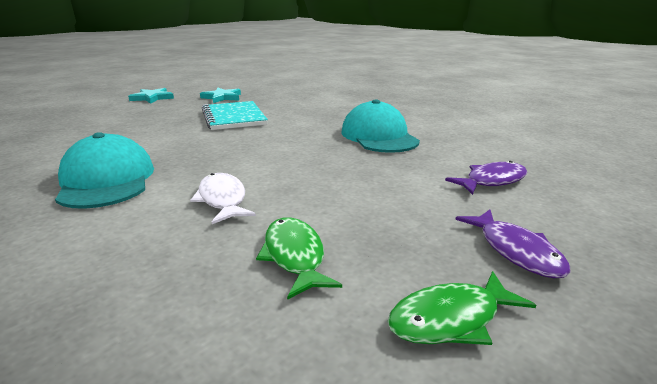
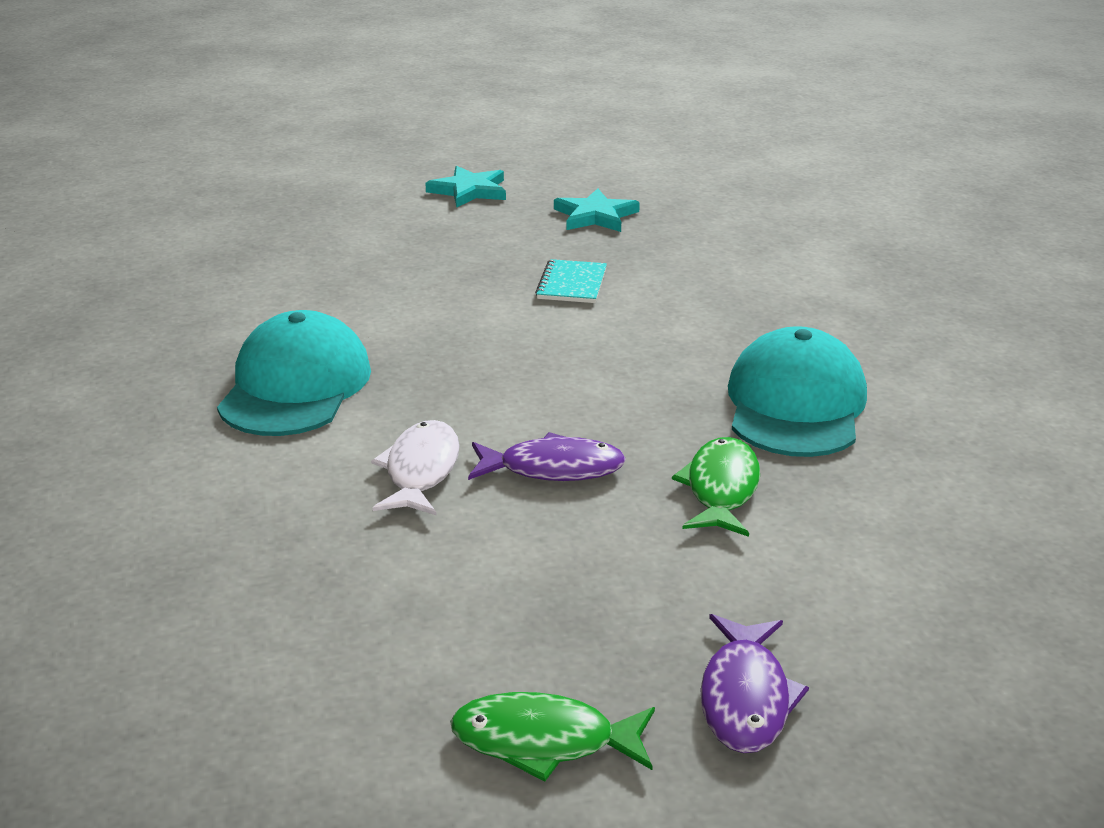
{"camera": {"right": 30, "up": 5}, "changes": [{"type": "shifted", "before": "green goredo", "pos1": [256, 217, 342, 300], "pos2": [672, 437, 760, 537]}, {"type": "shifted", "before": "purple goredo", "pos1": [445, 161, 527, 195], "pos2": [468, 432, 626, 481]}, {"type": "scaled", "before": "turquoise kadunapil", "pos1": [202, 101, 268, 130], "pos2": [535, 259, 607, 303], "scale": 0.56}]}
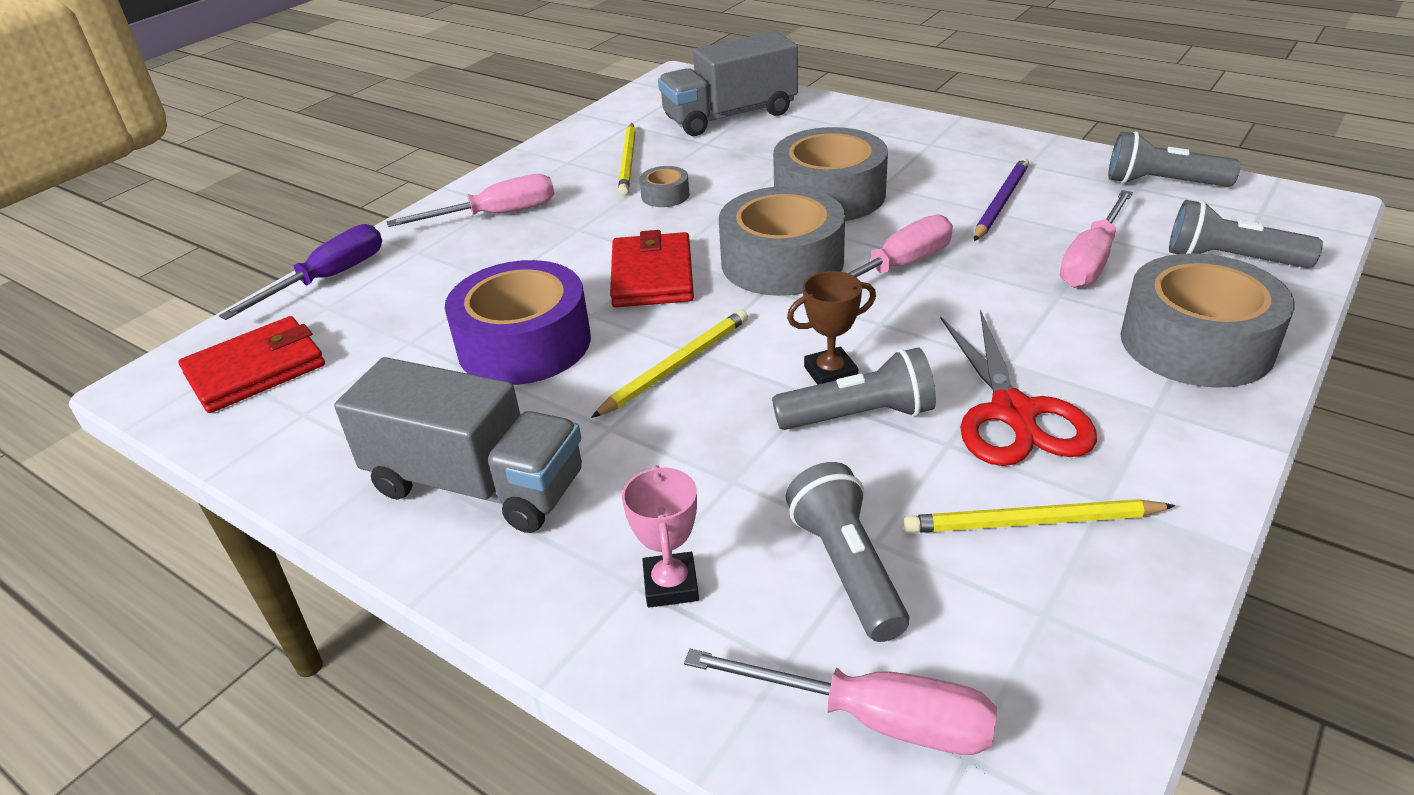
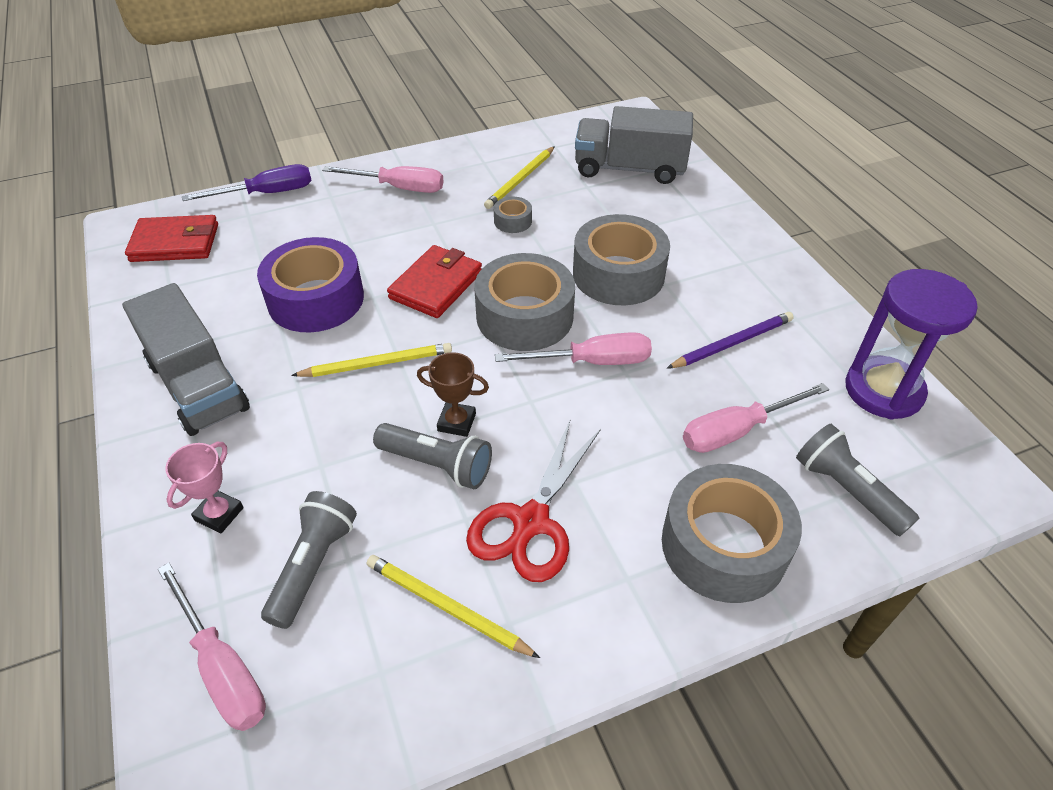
{"camera": {"right": 30, "up": 10}, "changes": [{"type": "swapped", "before": "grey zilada", "after": "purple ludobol", "pos1": [1108, 131, 1240, 187], "pos2": [845, 269, 978, 420]}]}
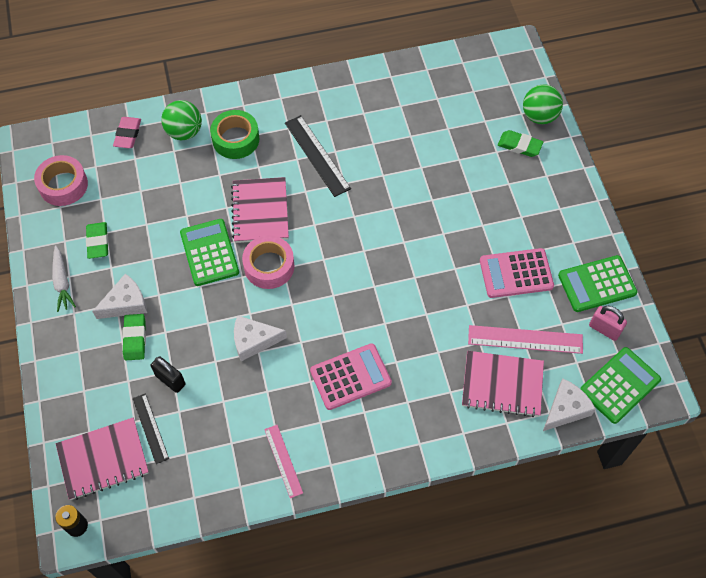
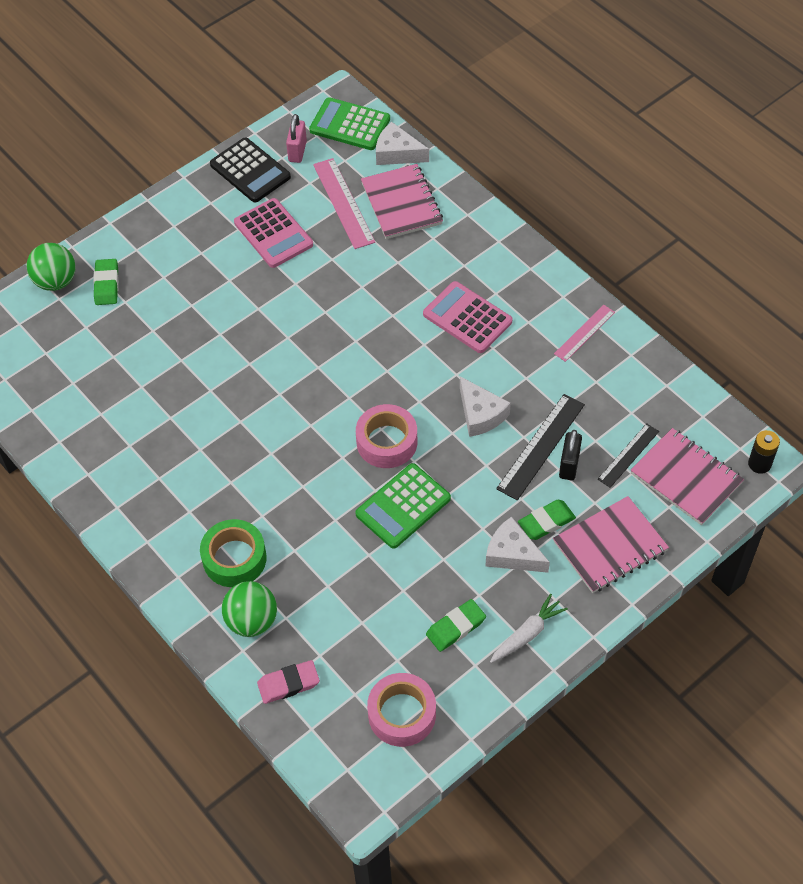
{"camera": {"right": -115, "up": -5}, "changes": [{"type": "shifted", "before": "pink kadunapil", "pos1": [231, 177, 289, 243], "pos2": [553, 496, 669, 593]}, {"type": "shifted", "before": "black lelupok", "pos1": [285, 115, 351, 197], "pos2": [496, 394, 585, 500]}, {"type": "repainted", "before": "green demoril", "after": "black demoril", "pos1": [558, 255, 637, 312], "pos2": [210, 138, 291, 202]}]}
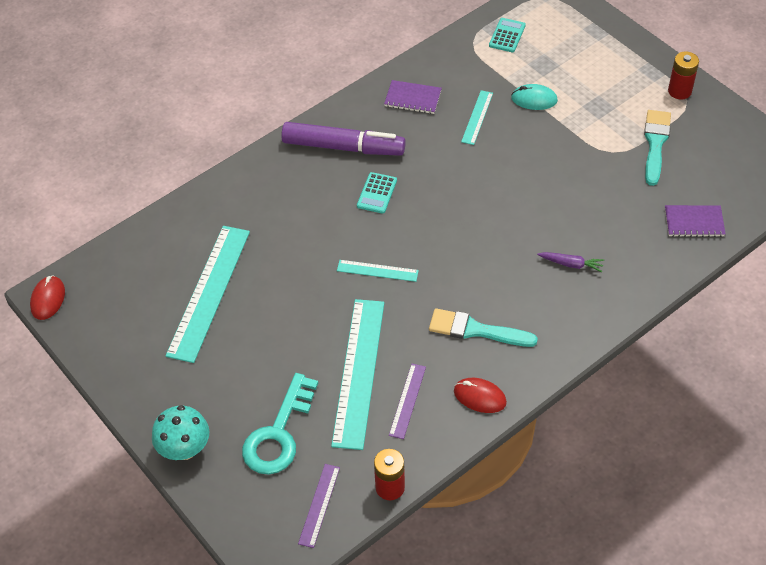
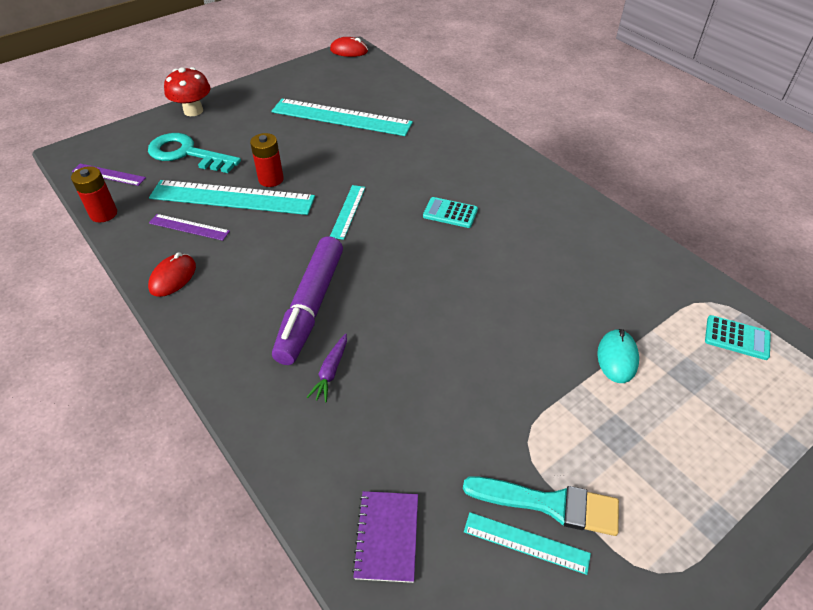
{"camera": {"right": 90, "up": -5}, "changes": [{"type": "gone", "before": "purple kadunapil", "pos1": [384, 80, 442, 114]}, {"type": "gone", "before": "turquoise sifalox", "pos1": [429, 308, 538, 347]}, {"type": "shifted", "before": "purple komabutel", "pos1": [281, 122, 406, 156], "pos2": [272, 236, 343, 365]}, {"type": "shifted", "before": "turquoise lelupok", "pos1": [461, 90, 493, 145], "pos2": [464, 512, 591, 575]}, {"type": "shifted", "before": "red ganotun", "pos1": [668, 52, 699, 99], "pos2": [250, 133, 284, 187]}, {"type": "repainted", "before": "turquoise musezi", "after": "red musezi", "pos1": [152, 405, 209, 460], "pos2": [164, 67, 211, 116]}]}
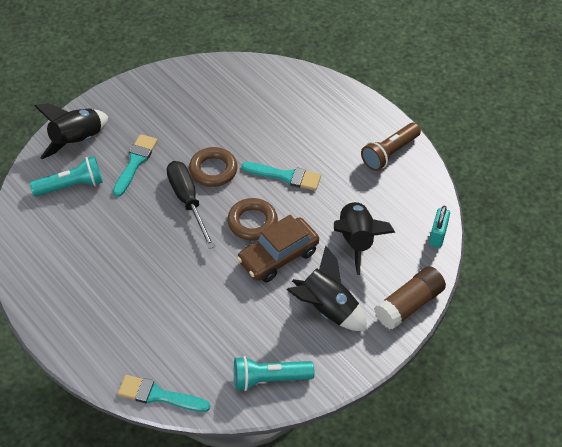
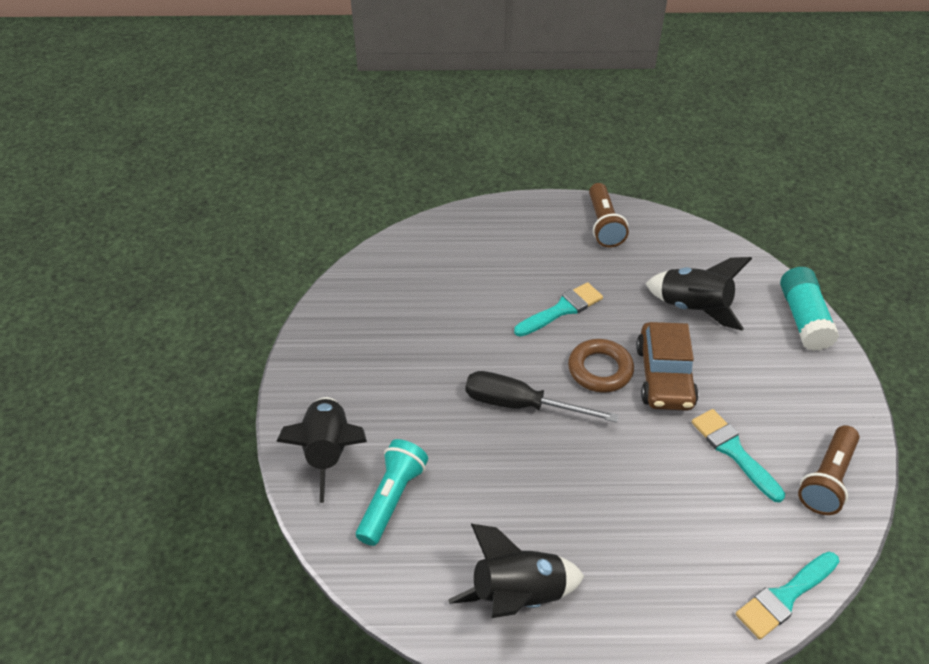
{"camera": {"right": -50, "up": -5}, "changes": [{"type": "gone", "before": "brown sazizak", "pos1": [189, 147, 238, 187]}, {"type": "gone", "before": "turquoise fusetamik", "pos1": [429, 206, 450, 248]}, {"type": "shifted", "before": "turquoise sifalox", "pos1": [113, 134, 158, 197], "pos2": [692, 409, 785, 503]}, {"type": "shifted", "before": "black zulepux", "pos1": [286, 245, 367, 331], "pos2": [448, 524, 584, 618]}, {"type": "repainted", "before": "turquoise zilada", "after": "brown zilada", "pos1": [234, 356, 314, 391], "pos2": [798, 425, 859, 515]}, {"type": "repainted", "before": "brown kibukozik", "after": "turquoise kibukozik", "pos1": [374, 266, 446, 330], "pos2": [780, 267, 839, 351]}]}
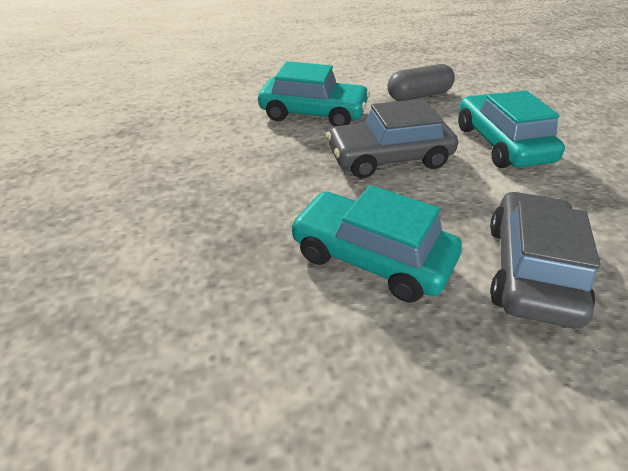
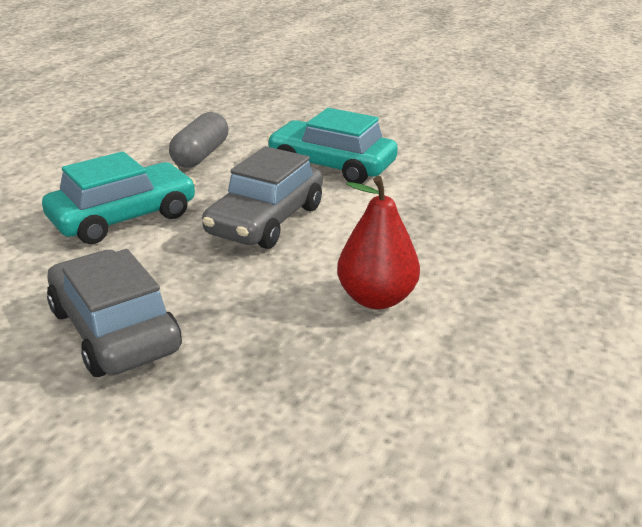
{"camera": {"right": -50, "up": -10}, "changes": [{"type": "shifted", "before": "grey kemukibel", "pos1": [490, 191, 601, 329], "pos2": [47, 249, 182, 377]}, {"type": "swapped", "before": "turquoise kemukibel", "after": "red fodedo", "pos1": [290, 185, 462, 302], "pos2": [337, 176, 420, 309]}]}
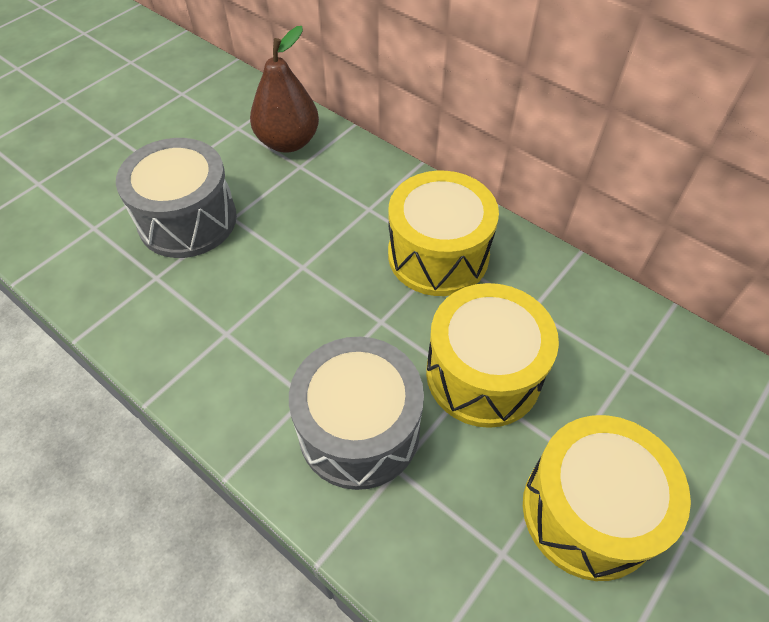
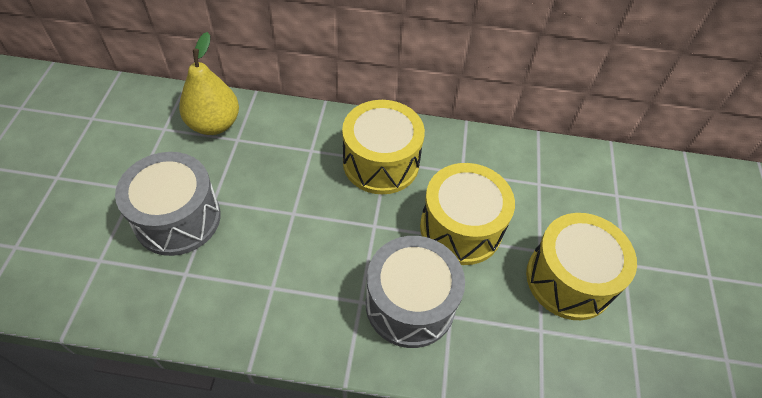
{"camera": {"right": -35, "up": 0}, "changes": [{"type": "repainted", "before": "brown fodedo", "after": "yellow fodedo", "pos1": [250, 26, 319, 153], "pos2": [179, 32, 239, 135]}]}
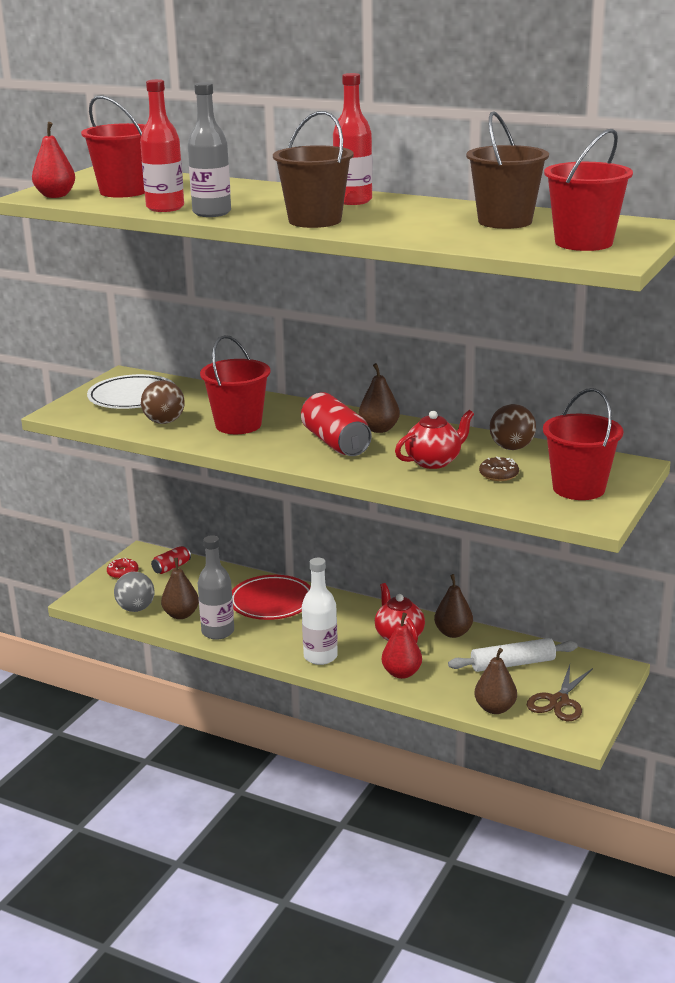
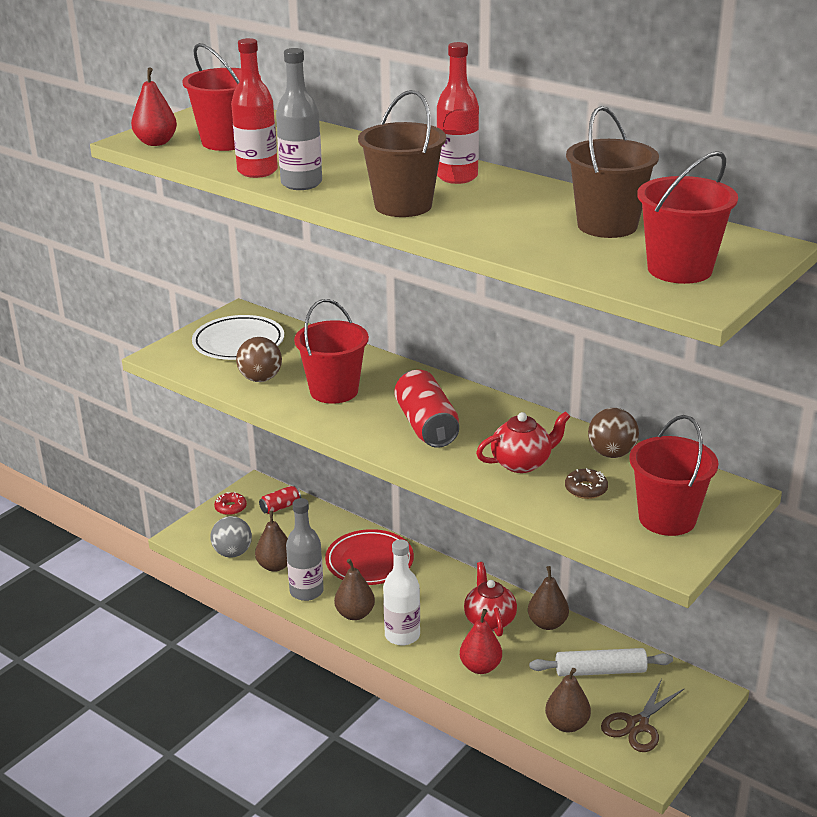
{"camera": {"right": 10, "up": 5}, "changes": [{"type": "shifted", "before": "brown fodedo", "pos1": [359, 363, 400, 433], "pos2": [334, 559, 375, 620]}]}
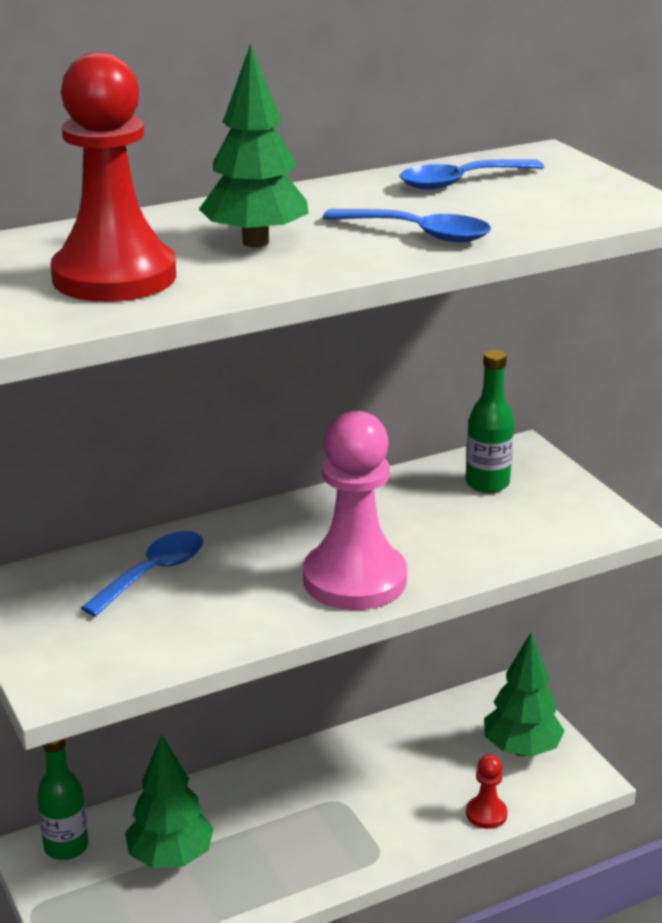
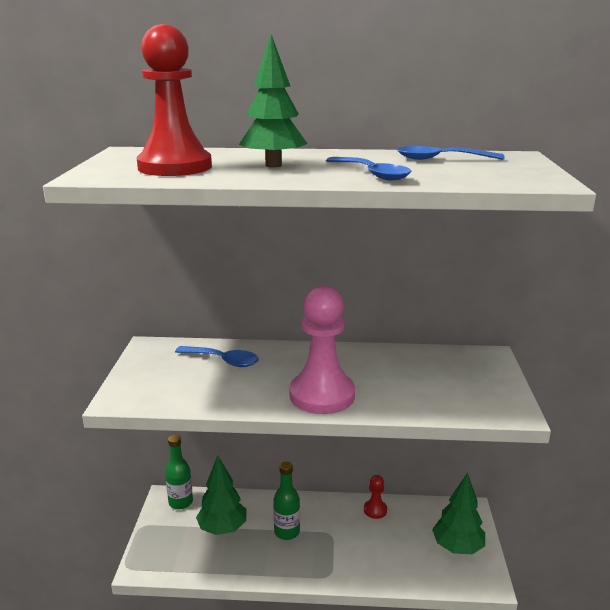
{"camera": {"right": 30, "up": -5}, "changes": [{"type": "shifted", "before": "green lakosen", "pos1": [465, 350, 514, 493], "pos2": [273, 461, 300, 540]}, {"type": "shifted", "before": "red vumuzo", "pos1": [466, 754, 507, 829], "pos2": [364, 475, 387, 519]}, {"type": "rotated", "before": "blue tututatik", "pos1": [81, 531, 203, 617], "pos2": [175, 346, 259, 367], "turn": 45}]}
